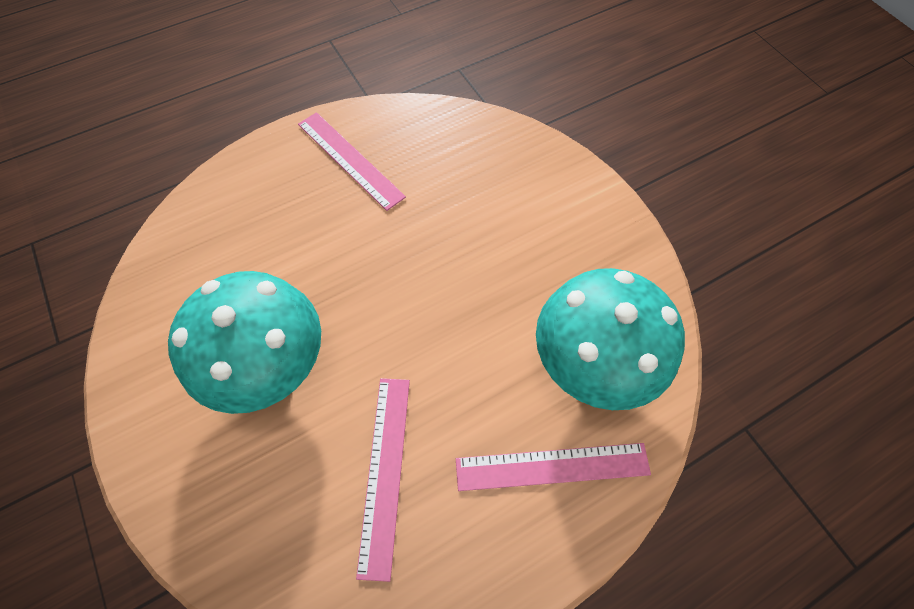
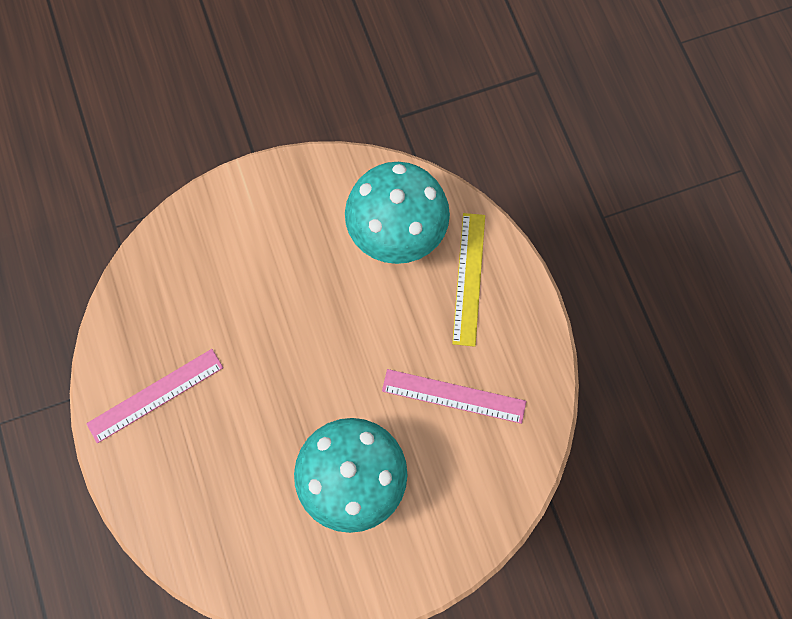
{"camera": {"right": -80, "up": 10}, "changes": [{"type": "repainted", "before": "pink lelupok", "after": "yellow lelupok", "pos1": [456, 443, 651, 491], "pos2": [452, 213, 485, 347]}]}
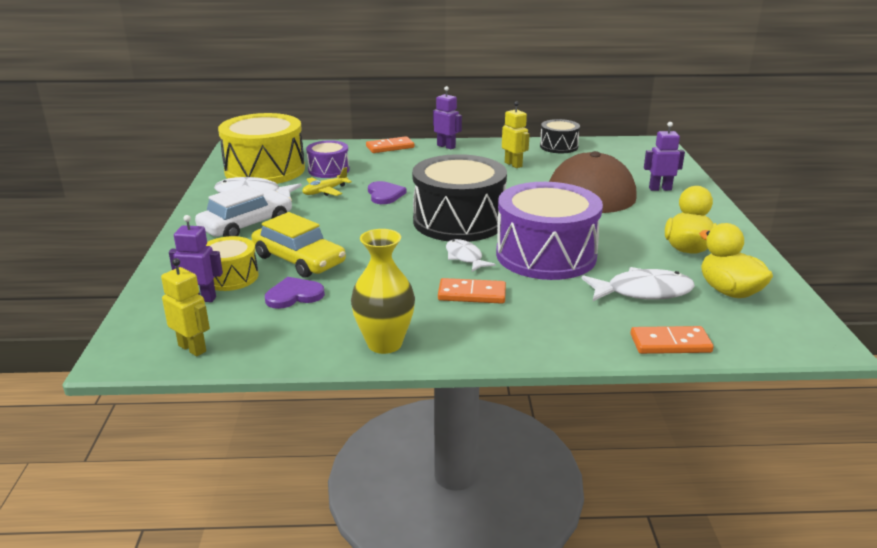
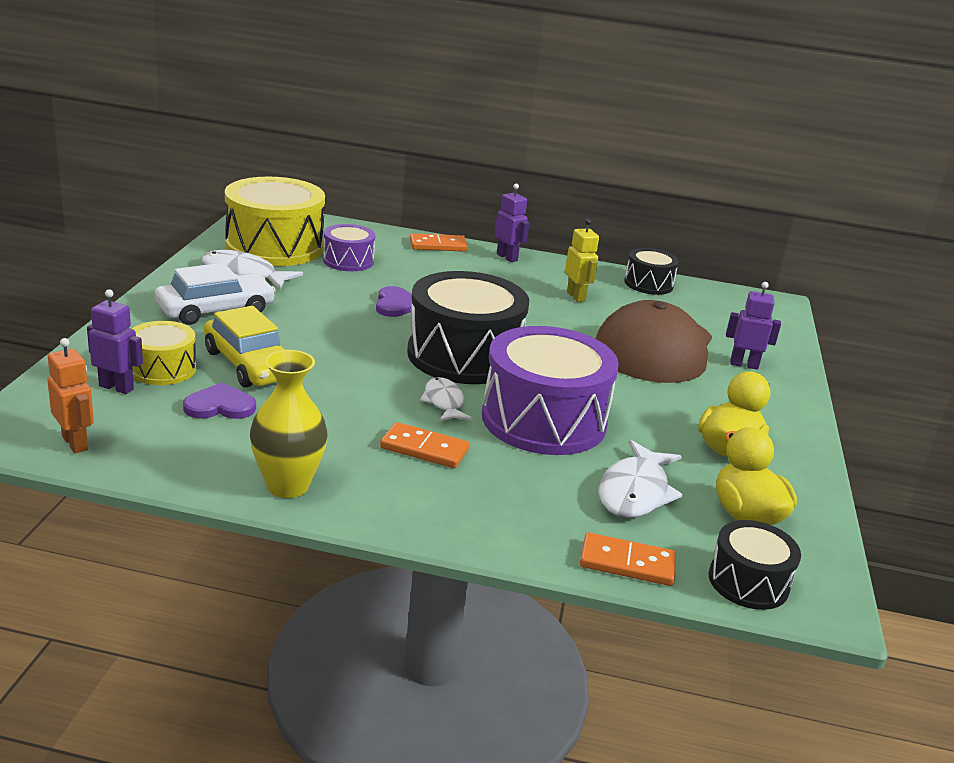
{"camera": {"right": 10, "up": 0}, "changes": [{"type": "gone", "before": "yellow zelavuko", "pos1": [302, 167, 352, 196]}, {"type": "new", "after": "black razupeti", "pos2": [708, 520, 801, 610]}, {"type": "repainted", "before": "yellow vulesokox", "after": "orange vulesokox", "pos1": [161, 258, 210, 356], "pos2": [47, 338, 94, 453]}, {"type": "rotated", "before": "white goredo", "pos1": [581, 267, 695, 301], "pos2": [598, 440, 683, 518], "turn": 105}]}
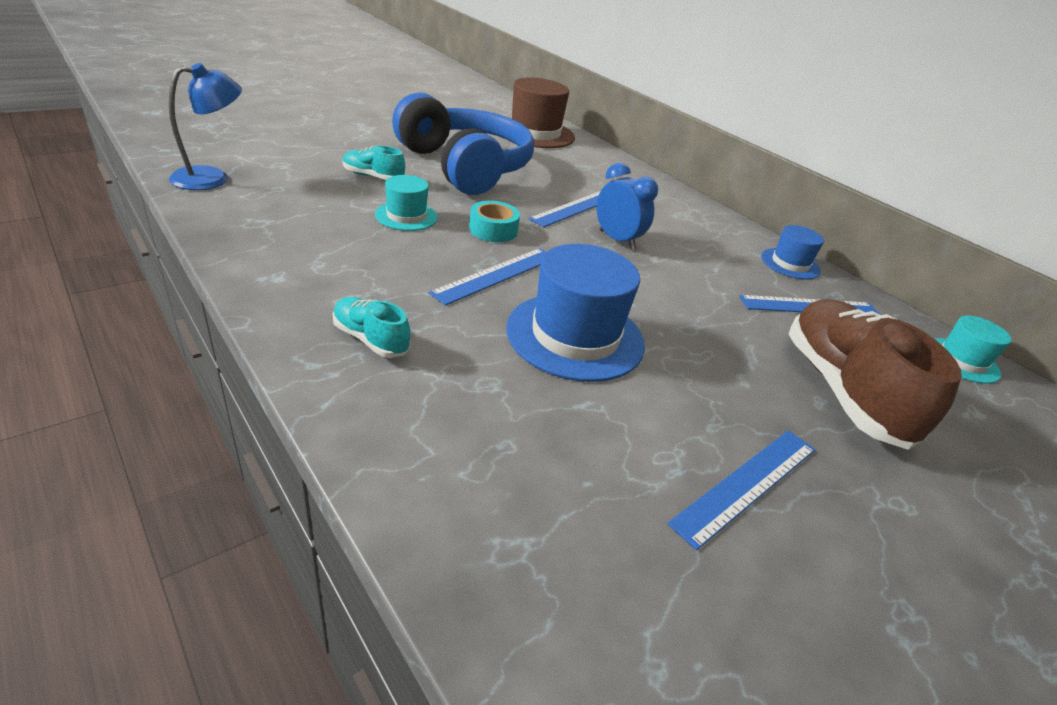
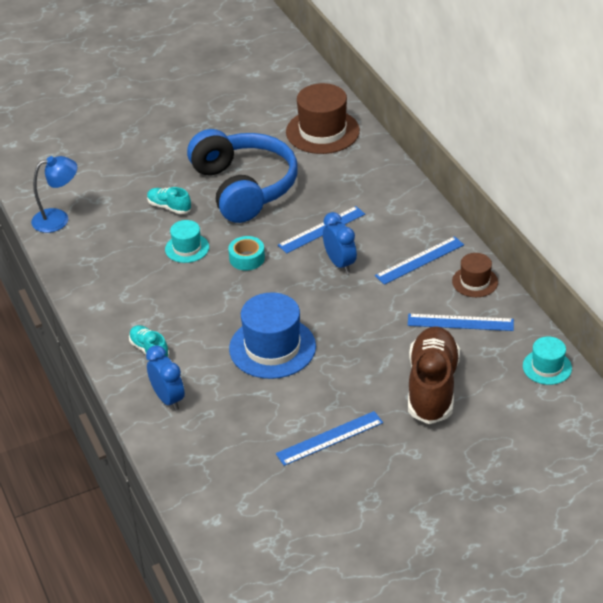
{"camera": {"right": 20, "up": 5}, "changes": [{"type": "new", "after": "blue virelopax", "pos2": [146, 345, 185, 411]}, {"type": "shifted", "before": "blue lelupok", "pos1": [429, 248, 546, 306], "pos2": [375, 236, 464, 285]}, {"type": "repainted", "before": "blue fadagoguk", "after": "brown fadagoguk", "pos1": [761, 225, 824, 280], "pos2": [452, 253, 498, 297]}]}
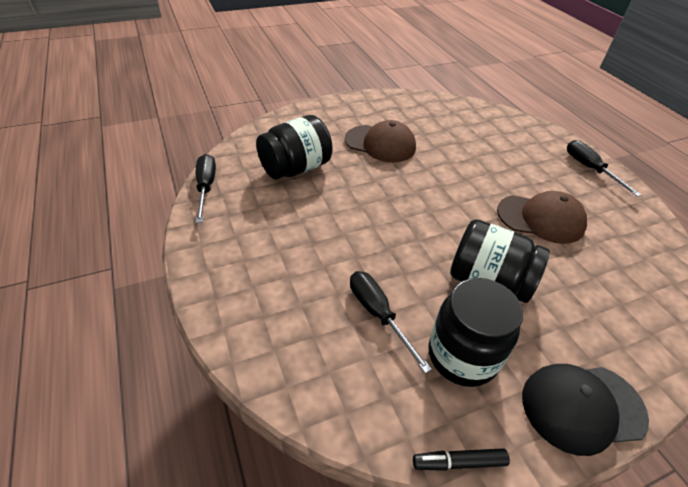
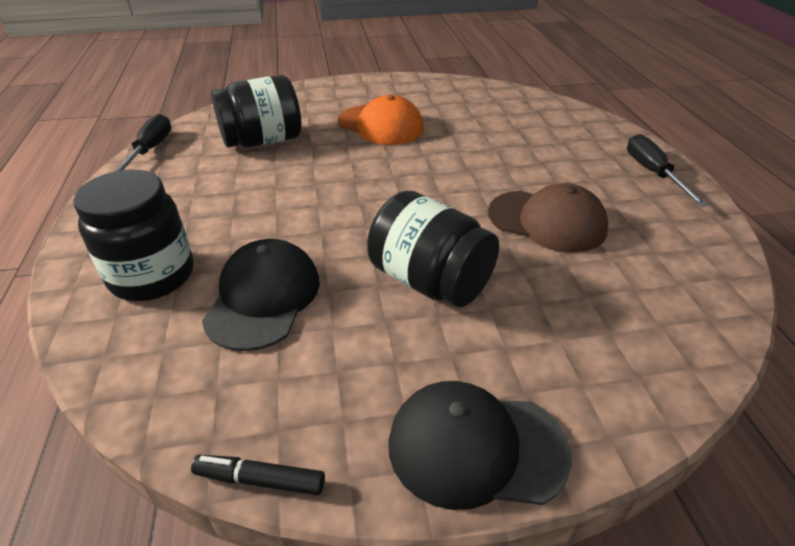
{"camera": {"right": 15, "up": -5}, "changes": [{"type": "shifted", "before": "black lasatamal", "pos1": [428, 278, 523, 387], "pos2": [73, 170, 194, 301]}, {"type": "swapped", "before": "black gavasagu", "after": "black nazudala", "pos1": [350, 271, 432, 374], "pos2": [202, 239, 320, 351]}, {"type": "repainted", "before": "brown nazudala", "after": "orange nazudala", "pos1": [345, 120, 416, 162], "pos2": [338, 95, 424, 145]}]}
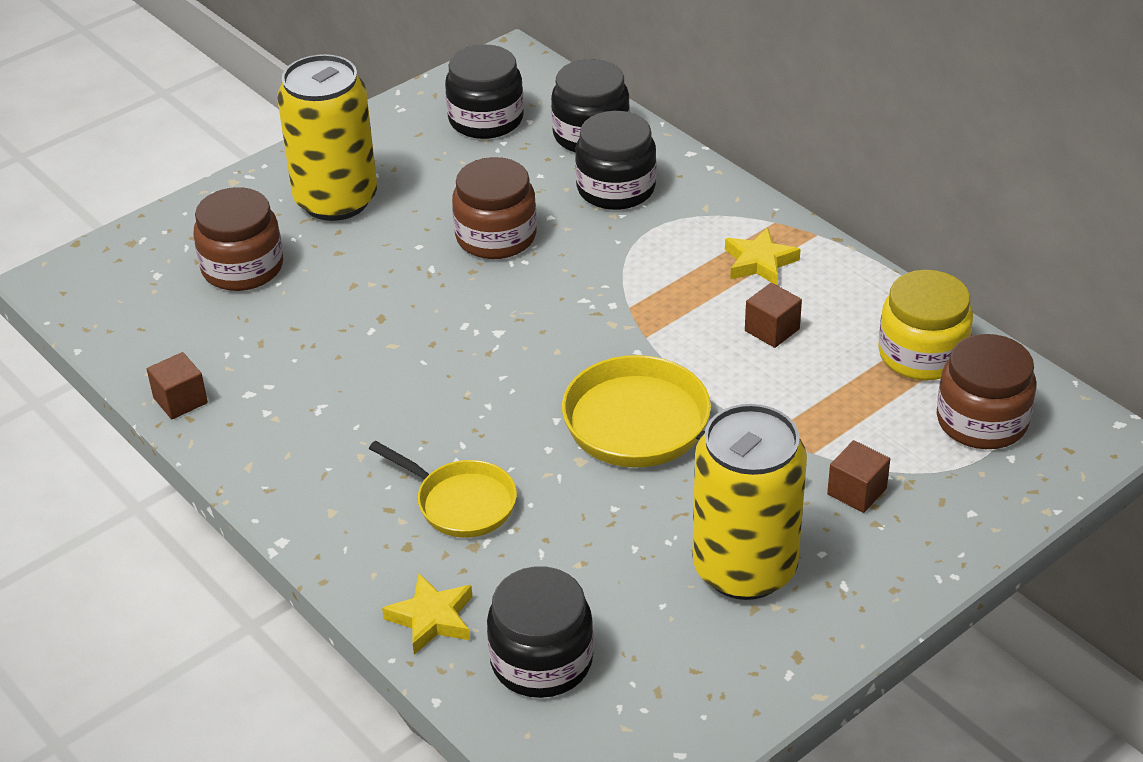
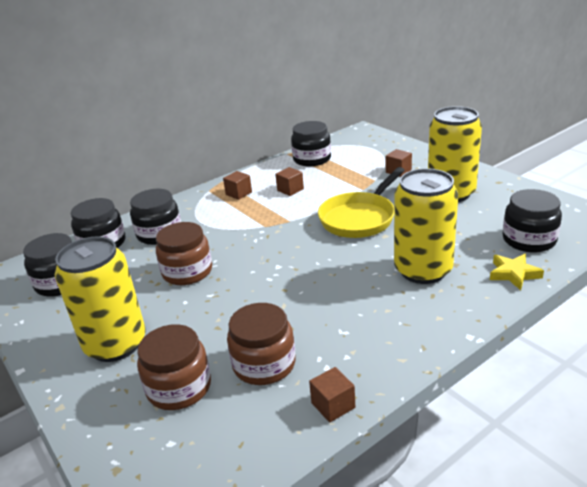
{"camera": {"right": -85, "up": -10}, "changes": [{"type": "shifted", "before": "brown lasatamal", "pos1": [937, 334, 1036, 449], "pos2": [227, 303, 296, 385]}, {"type": "swapped", "before": "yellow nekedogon", "after": "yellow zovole", "pos1": [369, 441, 517, 538], "pos2": [394, 168, 458, 284]}, {"type": "swapped", "before": "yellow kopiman", "after": "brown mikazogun", "pos1": [725, 227, 801, 286], "pos2": [223, 171, 252, 200]}, {"type": "repainted", "before": "yellow lasatamal", "after": "black lasatamal", "pos1": [878, 270, 973, 380], "pos2": [291, 121, 331, 166]}]}
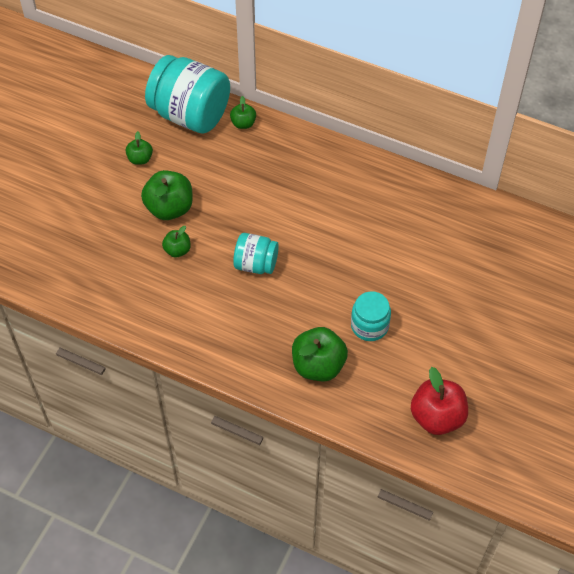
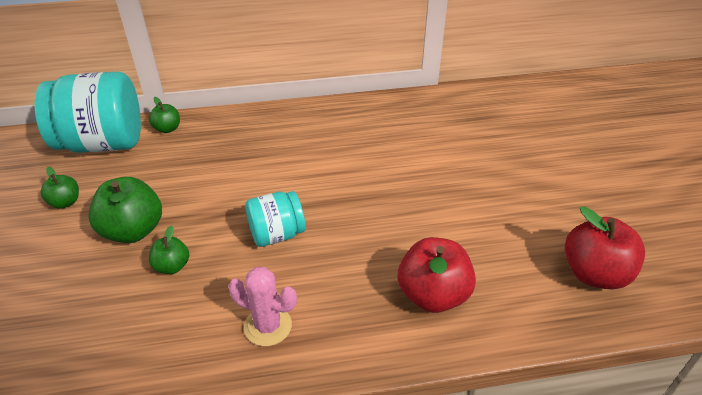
{"camera": {"right": -35, "up": -15}, "changes": [{"type": "gone", "before": "turquoise lasatamal", "pos1": [351, 291, 391, 341]}, {"type": "new", "after": "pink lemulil", "pos2": [228, 267, 297, 346]}, {"type": "repainted", "before": "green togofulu", "after": "red togofulu", "pos1": [292, 327, 348, 382], "pos2": [398, 237, 476, 313]}]}
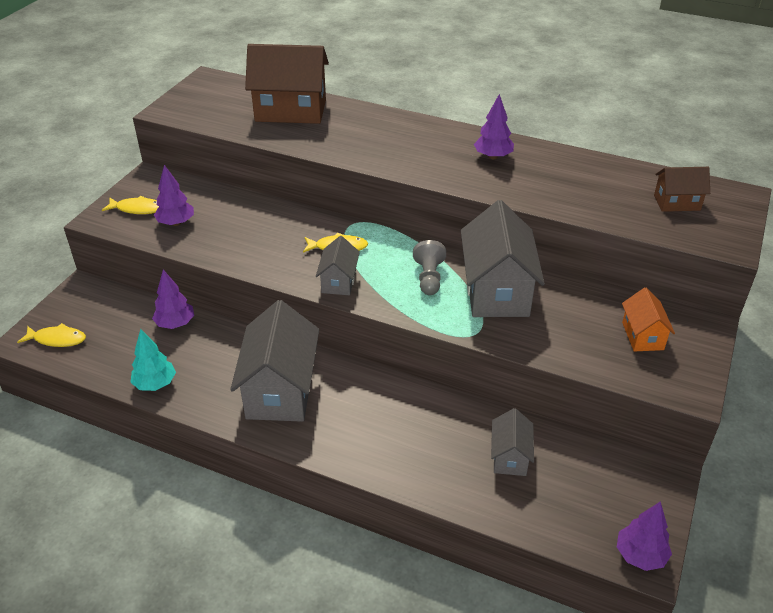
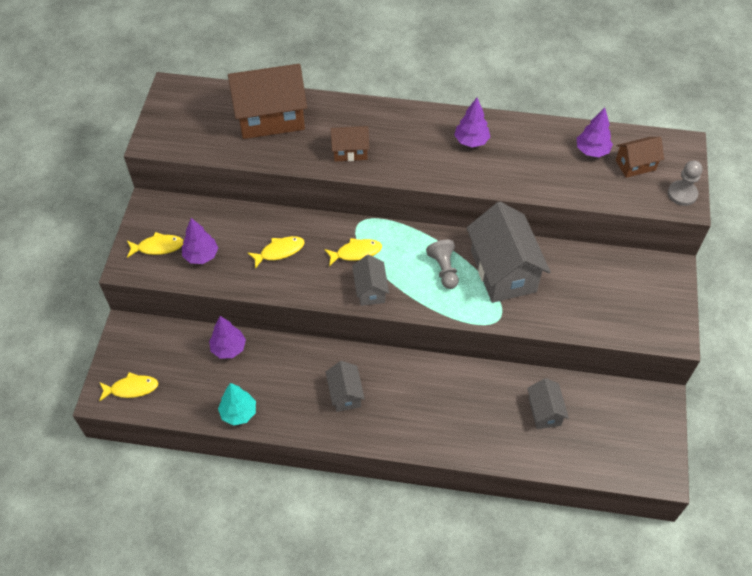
{"camera": {"right": -15, "up": 15}, "changes": [{"type": "gone", "before": "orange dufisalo", "pos1": [622, 287, 675, 352]}, {"type": "new", "after": "yellow goredo", "pos2": [248, 236, 304, 269]}, {"type": "new", "after": "brown dufisalo", "pos2": [331, 126, 369, 162]}, {"type": "new", "after": "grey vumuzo", "pos2": [668, 160, 703, 206]}, {"type": "shifted", "before": "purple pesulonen", "pos1": [617, 501, 672, 571], "pos2": [577, 107, 613, 157]}, {"type": "scaled", "before": "grey dufisalo", "pos1": [230, 300, 319, 422], "pos2": [326, 361, 365, 412], "scale": 0.52}]}
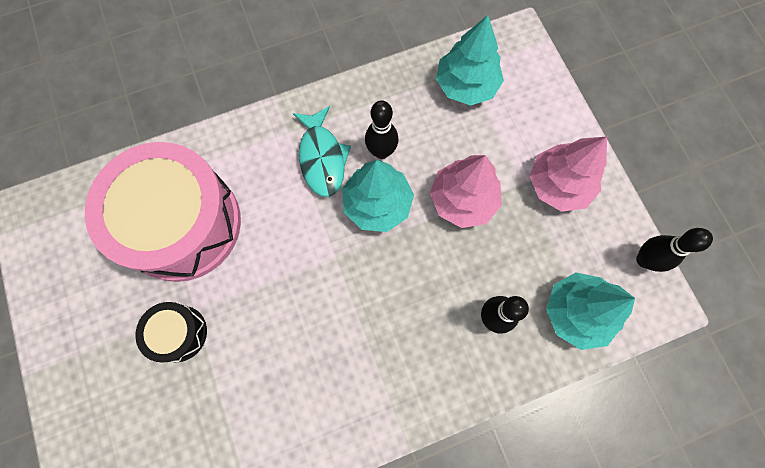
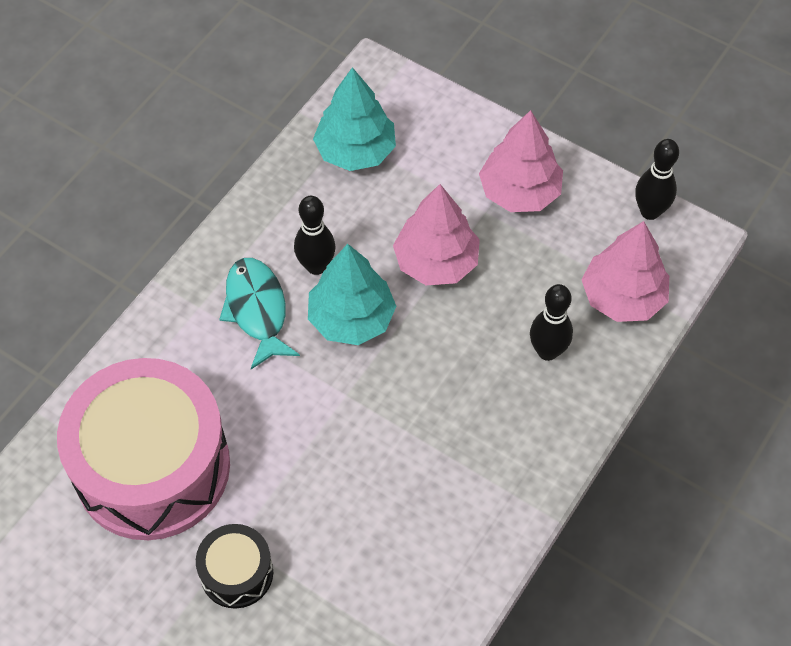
{"camera": {"right": -35, "up": -15}, "changes": [{"type": "repainted", "before": "turquoise pesulonen", "after": "pink pesulonen", "pos1": [546, 273, 635, 350], "pos2": [582, 221, 669, 322]}, {"type": "rotated", "before": "turquoise goredo", "pos1": [293, 106, 351, 197], "pos2": [219, 258, 300, 369], "turn": -150}]}
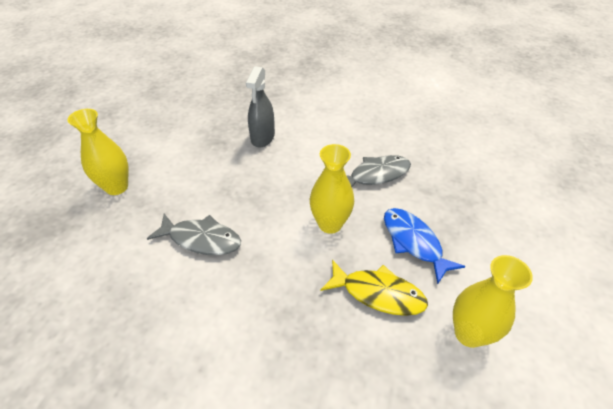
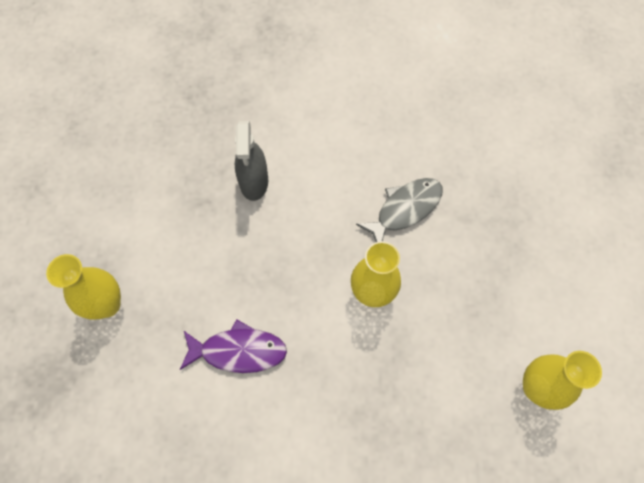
{"camera": {"right": -15, "up": 20}, "changes": [{"type": "gone", "before": "yellow goredo", "pos1": [320, 260, 428, 316]}, {"type": "gone", "before": "blue goredo", "pos1": [384, 208, 465, 284]}, {"type": "repainted", "before": "grey goredo", "after": "purple goredo", "pos1": [147, 214, 241, 255], "pos2": [180, 319, 287, 373]}]}
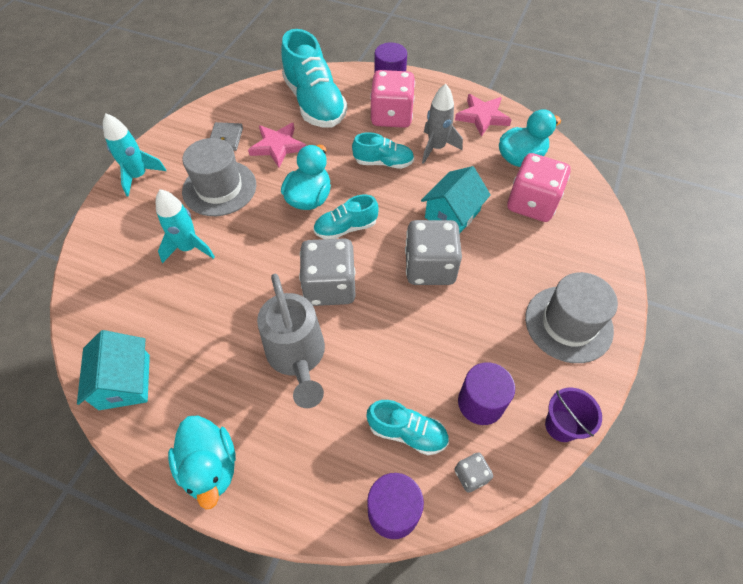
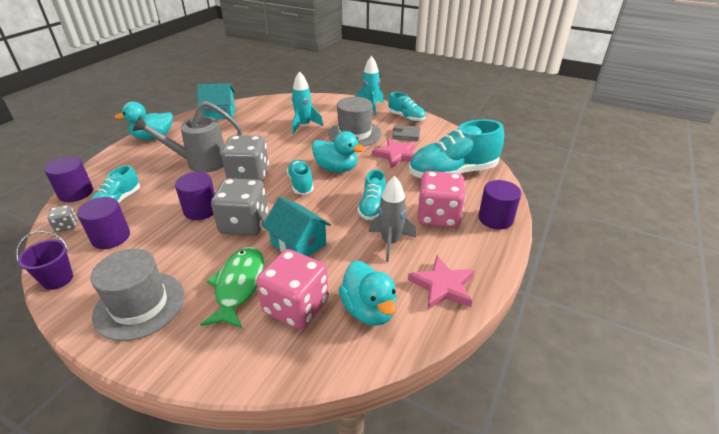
{"camera": {"right": 95, "up": -20}, "changes": [{"type": "new", "after": "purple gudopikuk", "pos2": [175, 172, 215, 220]}, {"type": "new", "after": "green goredo", "pos2": [200, 247, 264, 329]}, {"type": "new", "after": "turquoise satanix", "pos2": [388, 92, 426, 122]}]}
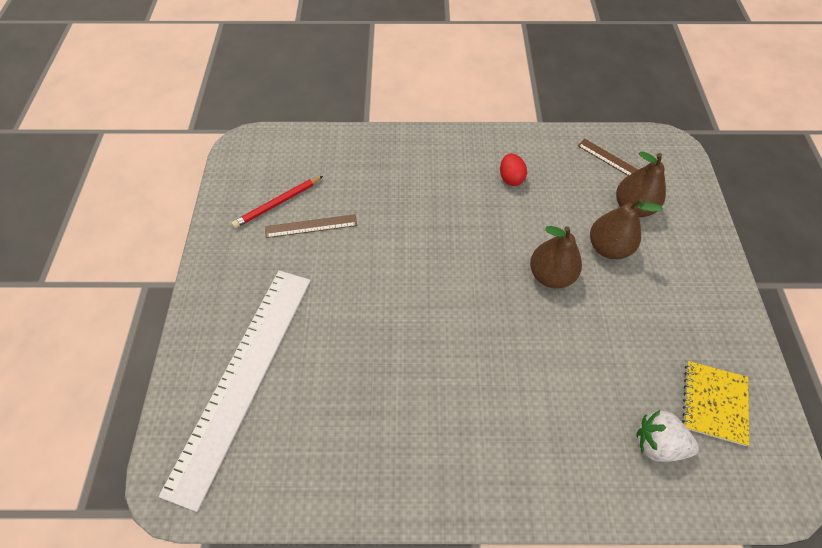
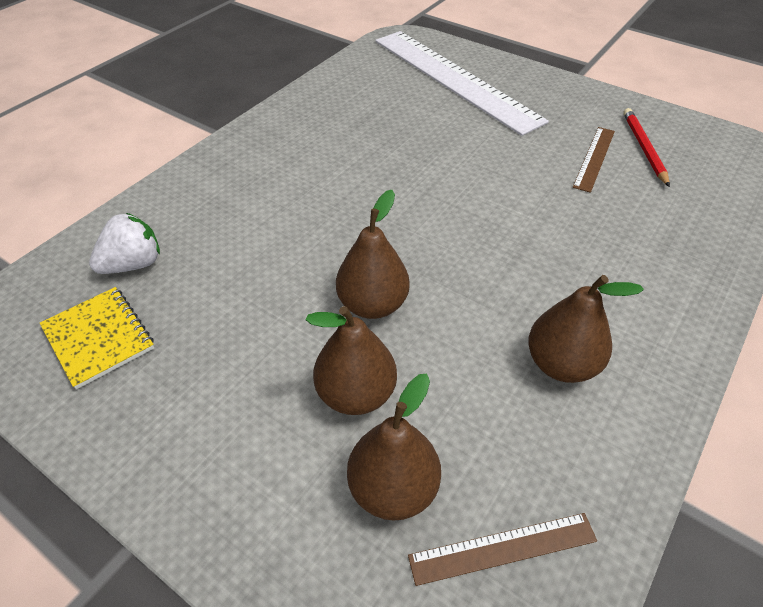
{"camera": {"right": 125, "up": -10}, "changes": [{"type": "swapped", "before": "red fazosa", "after": "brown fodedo", "pos1": [500, 153, 527, 186], "pos2": [528, 275, 644, 383]}]}
